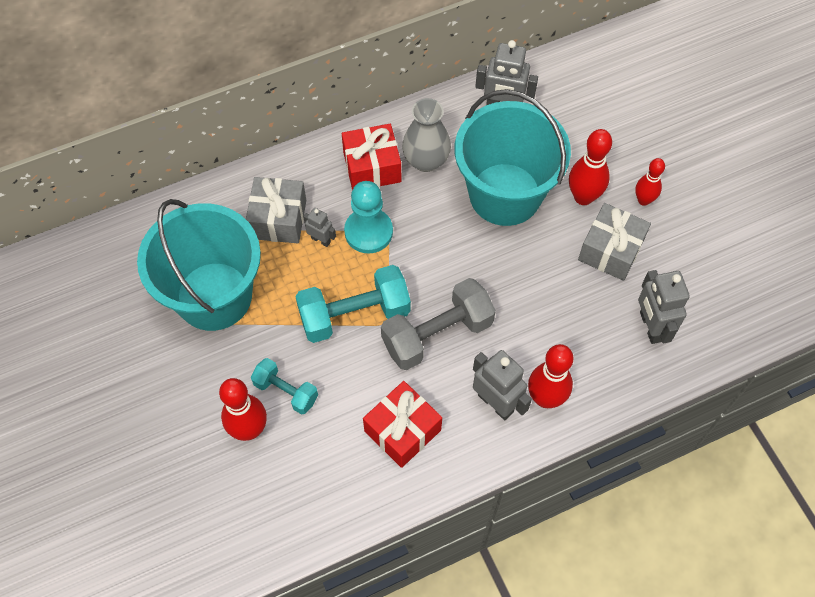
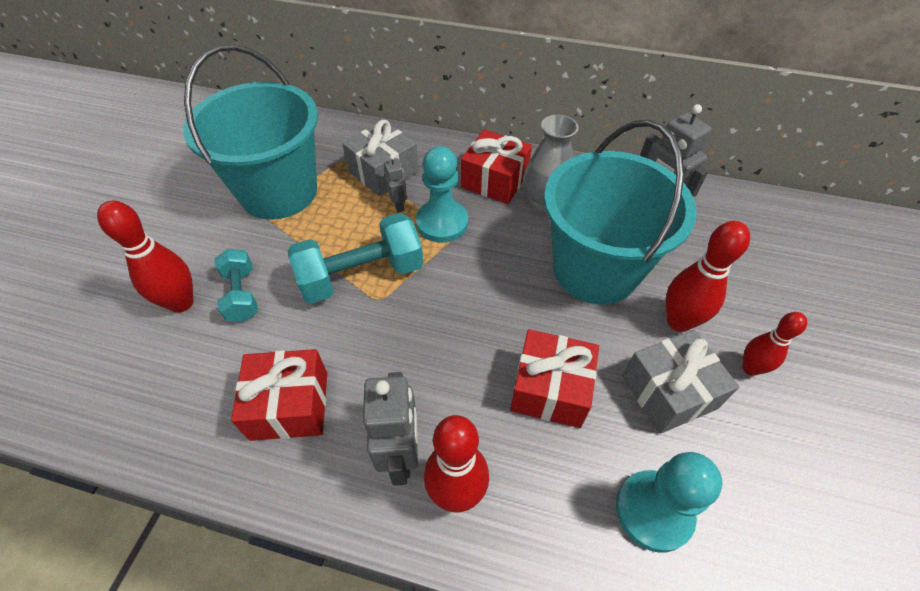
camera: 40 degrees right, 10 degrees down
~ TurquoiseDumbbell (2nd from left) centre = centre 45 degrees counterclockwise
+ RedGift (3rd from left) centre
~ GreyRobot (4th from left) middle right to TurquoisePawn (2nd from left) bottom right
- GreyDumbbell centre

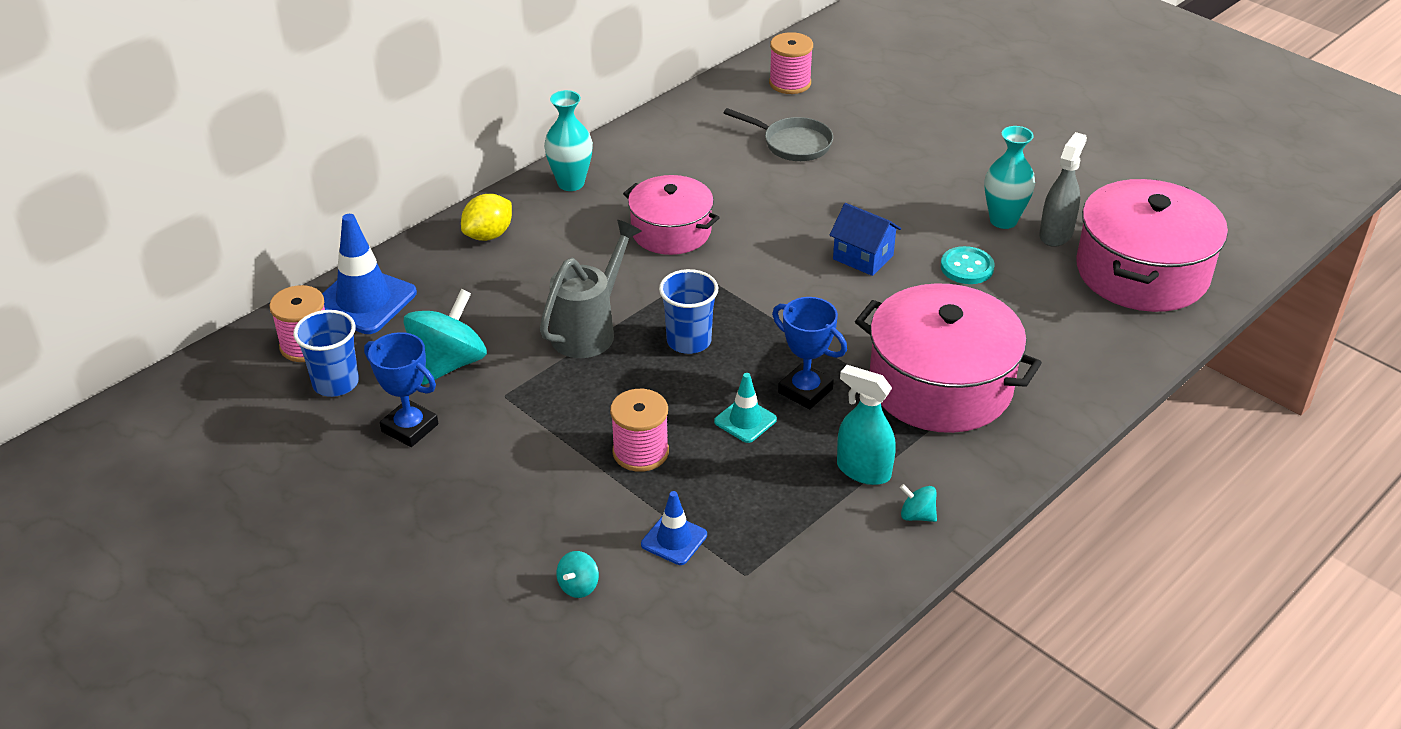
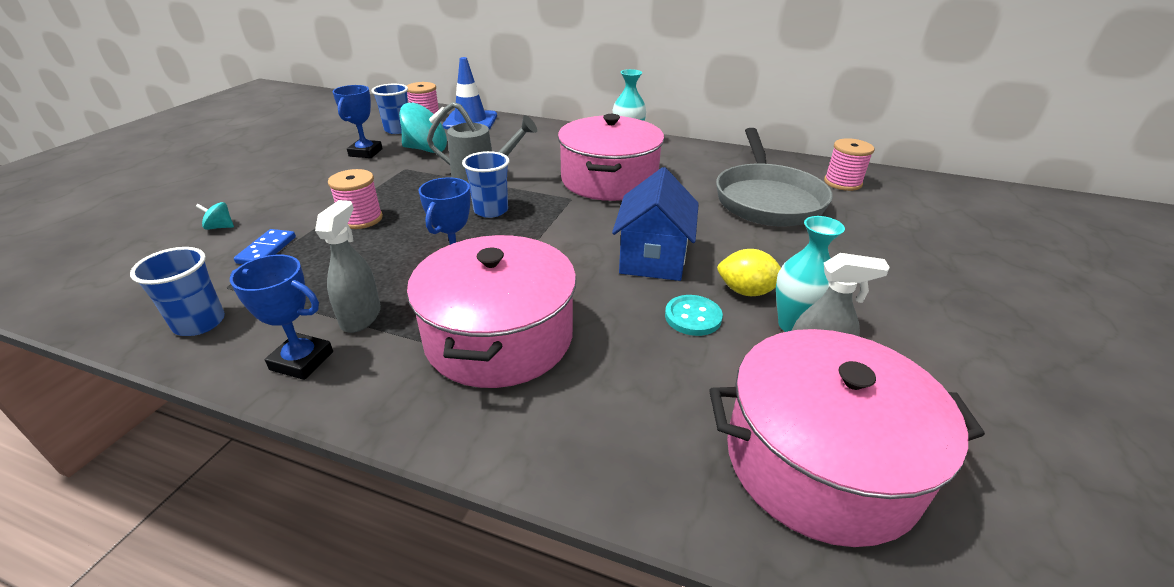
camera: 65 degrees right, 5 degrees down
+ BlueCup (1st from left) middle left
~ TurquoiseSpinningTop (3rd from left) bottom centre to BlueTrophy (1st from left) middle left
~ BlueTrafficCone (2nd from left) bottom centre to BlueDomino middle left
~ TurquoiseSprayBottle centre to GreySprayBottle (1st from left) middle left
~ PinkPot (1st from left in the first image) top centre = top centre x1.59
~ BlueHouse top centre = centre x1.57
~ GreyPan top centre = top centre x1.86
~ YellowLemon top centre to centre
- TurquoiseTrafficCone centre

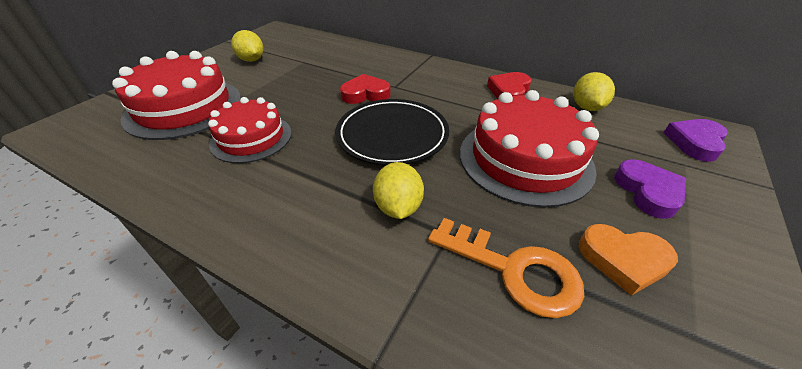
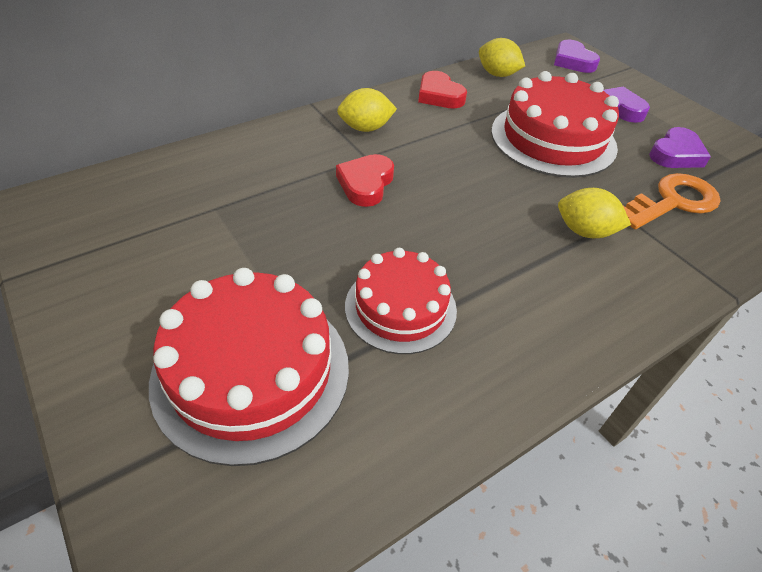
camera: 65 degrees left, 5 degrees up
~ YellowLemon (1st from left) top left to top centre
~ OrangeHeart bottom right to PurpleHeart (3rd from left) top right
- BlackPlate centre

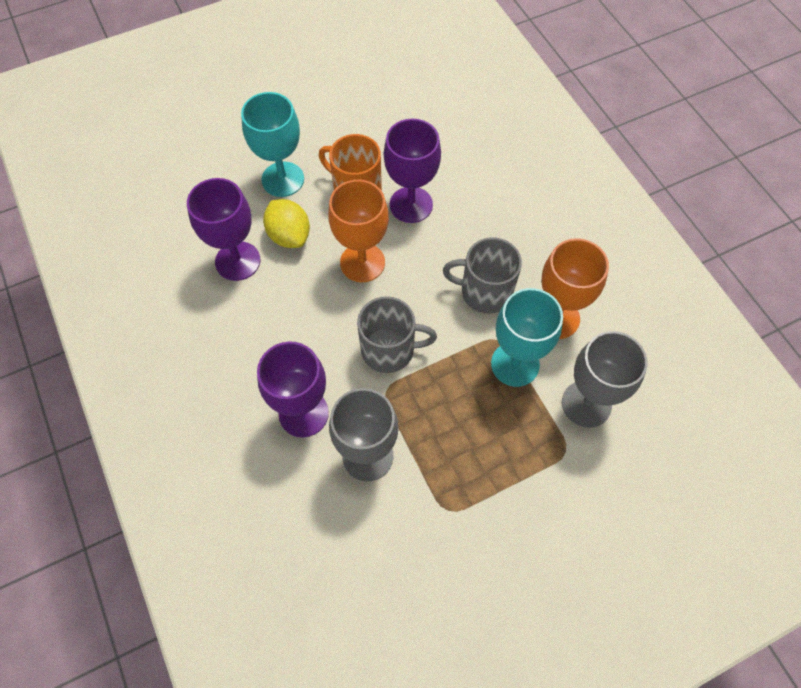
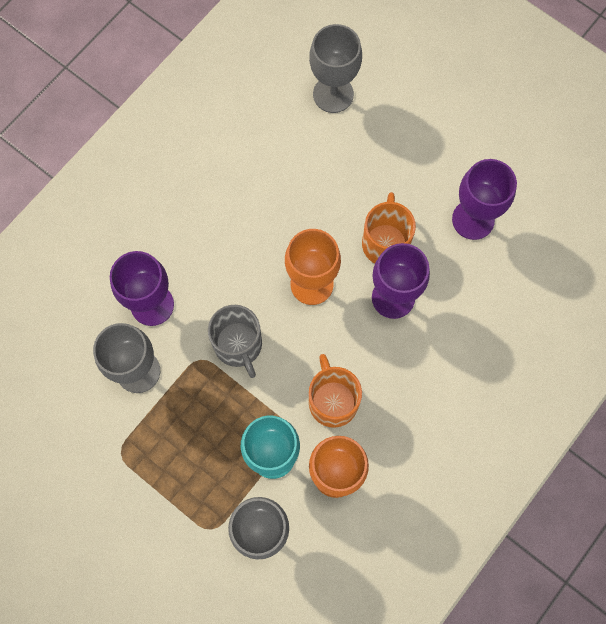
camera: 65 degrees right, 10 degrees up
+ GreyGoblet (3rd from left) top centre
~ GreyMug (2nd from left) centre to OrangeMug (1st from left) centre
~ PurpleGoblet (1st from left in the first image) top left to PurpleGoblet (3rd from left) top right
- TurquoiseGoblet (1st from left) top centre
- YellowLemon top centre

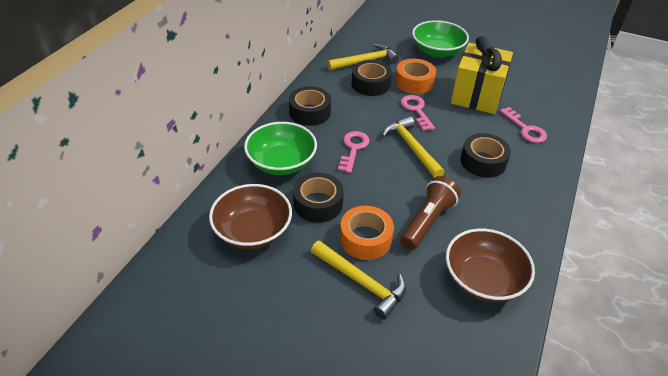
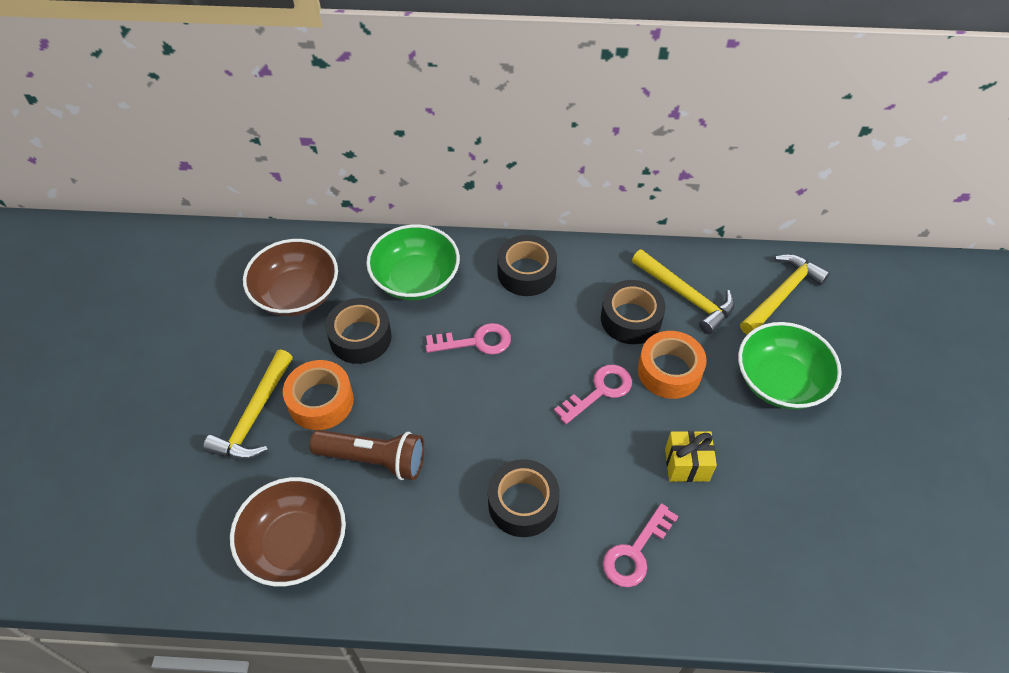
camera: 70 degrees right, 10 degrees up
~ YellowGift top right = bottom right x0.49
~ YellowHammer (3rd from left) centre to middle right

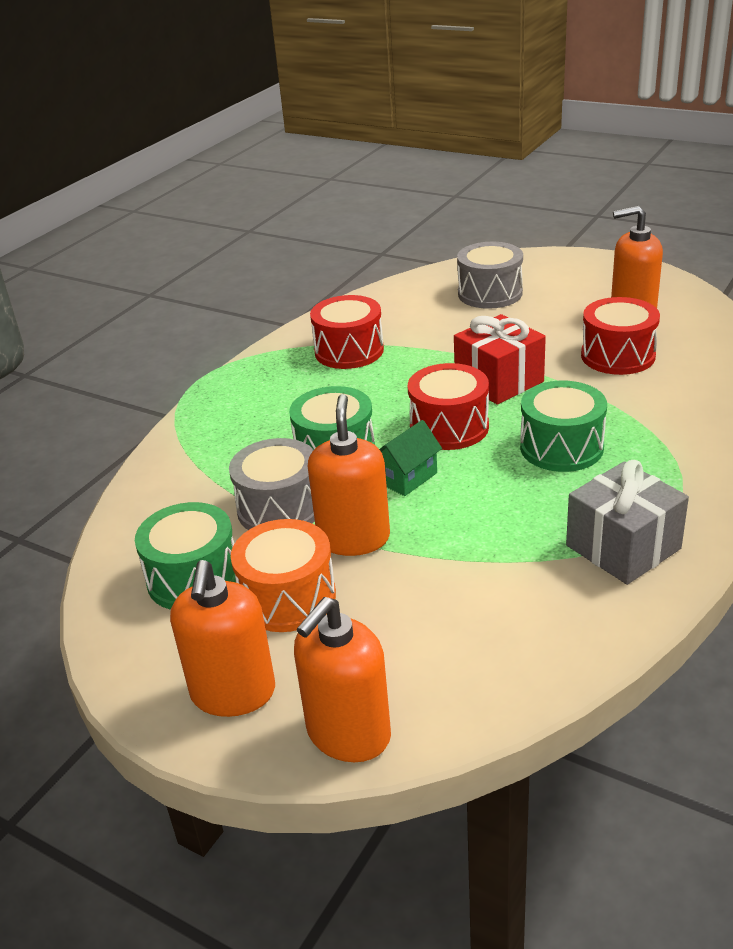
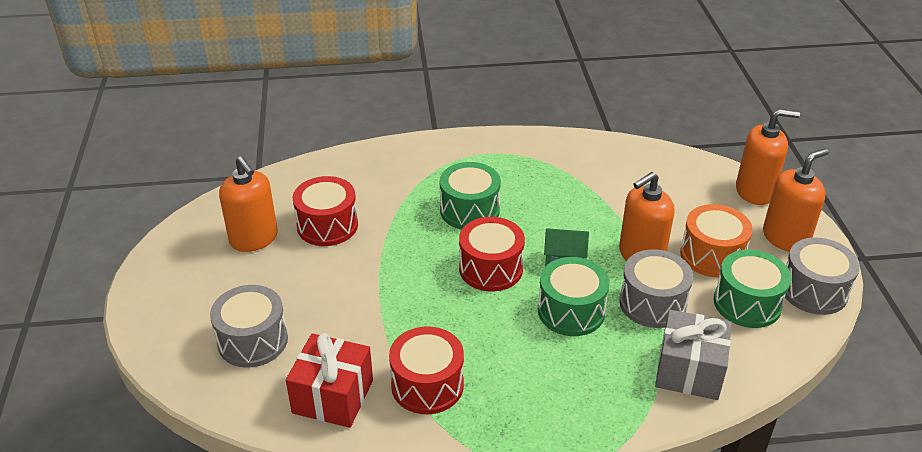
camera: 130 degrees left, 5 degrees up
~ RedGift middle right to bottom centre
~ GreyGift middle right to bottom right
+ GreyDrum (3rd from left) middle right

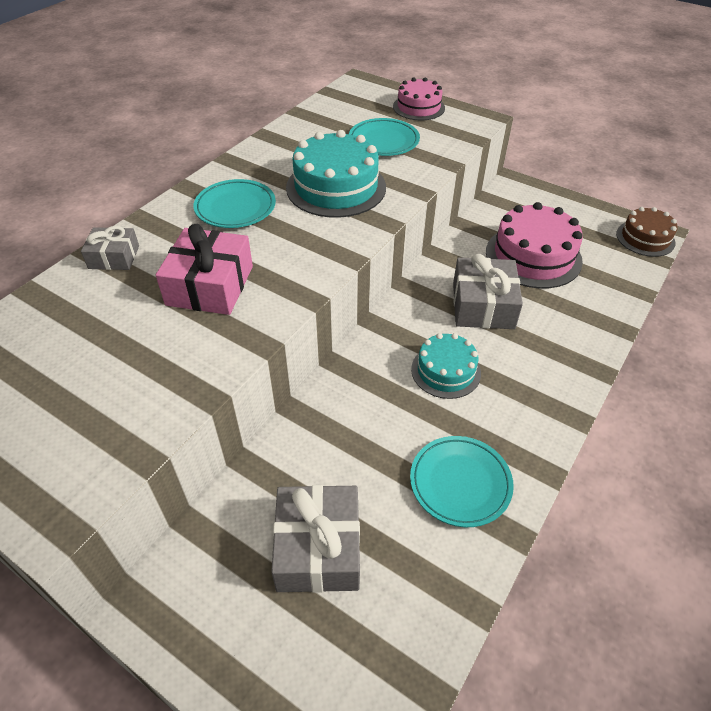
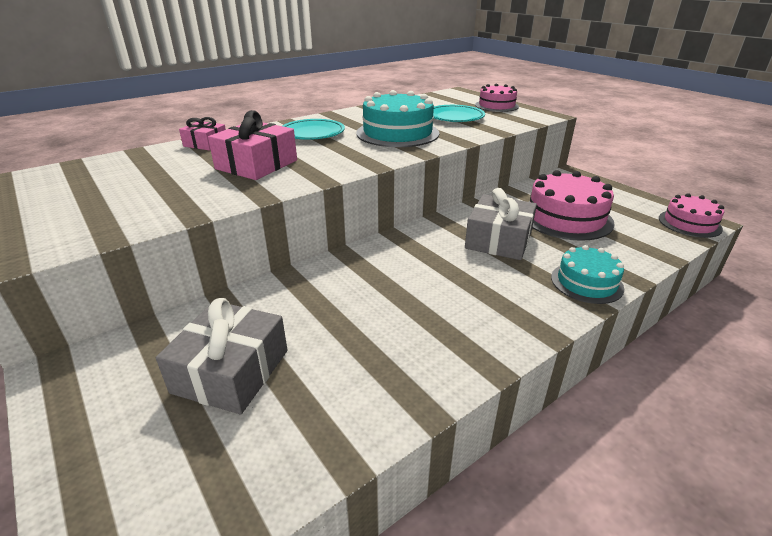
camera: 20 degrees right, 15 degrees down
~ GreyGift (1st from left) middle left to PinkGift (1st from left) top left
~ TurquoiseCake (2nd from left) centre to middle right
~ BrownCake top right to PinkCake (3rd from left) middle right
- TurquoisePlate (3rd from left) bottom centre

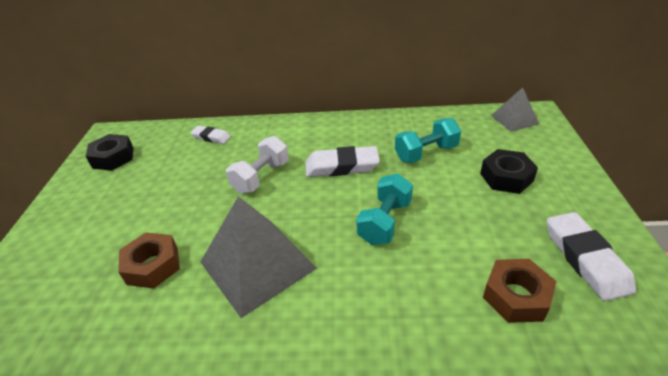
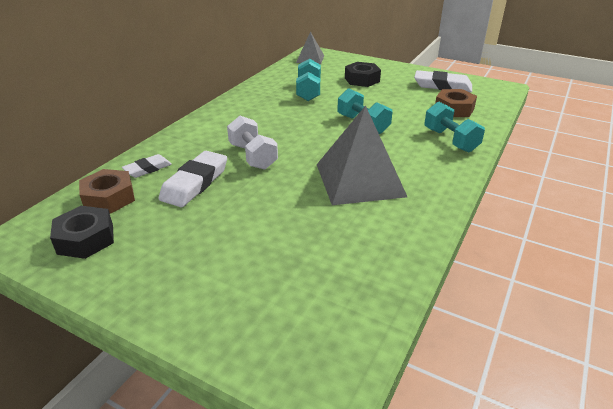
camera: 65 degrees left, 5 degrees down
~ BrownNut (1st from left) bottom left to middle left
~ WhiteEraser (2nd from left) centre to middle left
+ TurquoiseDumbbell (3rd from left) top right

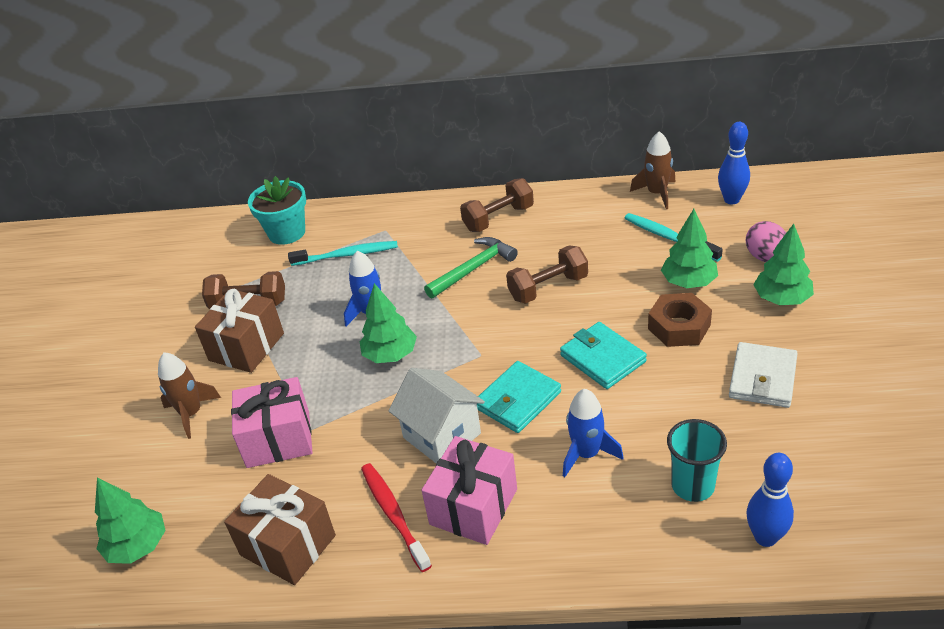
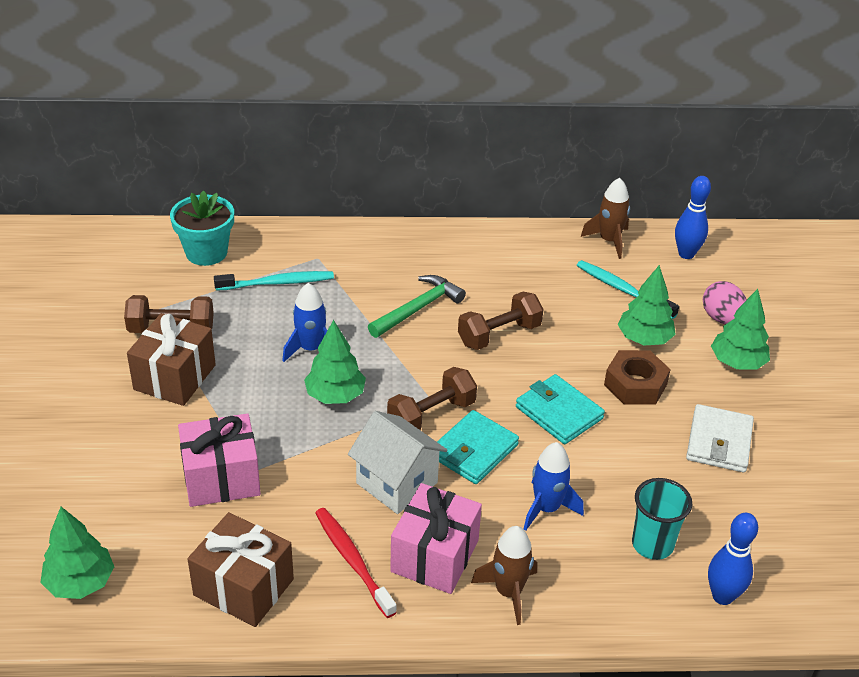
camera: 10 degrees left, 0 degrees up
~ BrownDumbbell (2nd from left) top centre to centre
~ BrownRocket (1st from left) middle left to bottom centre

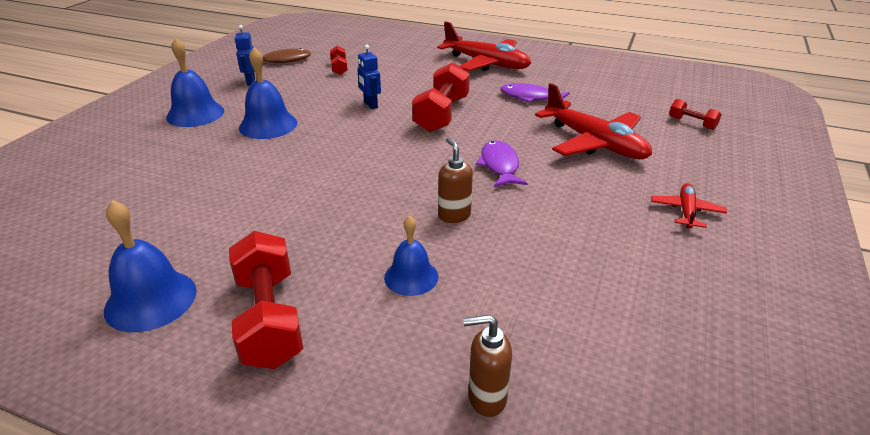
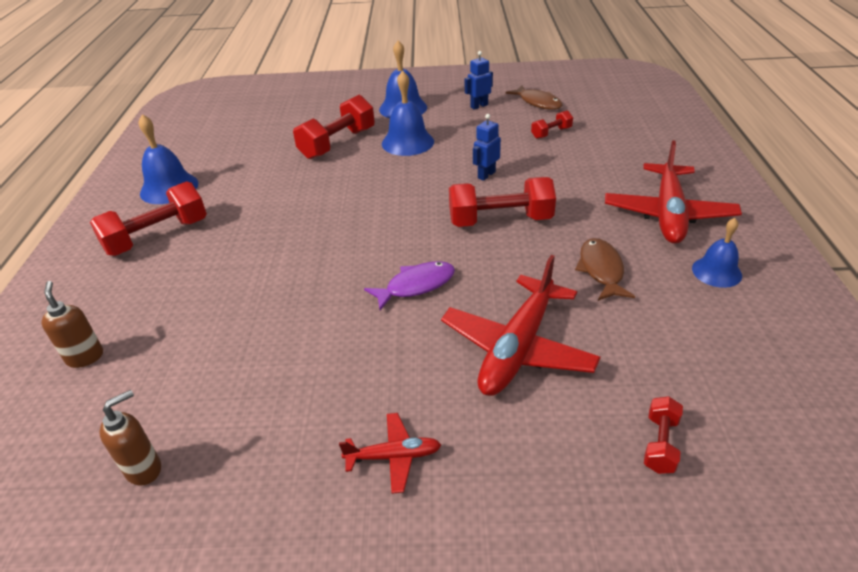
camera: 70 degrees right, 5 degrees up
~ BrownSoapDispenser (1st from left in the first image) centre to BrownSoapDispenser (2nd from left) bottom left
+ RedDumbbell (2nd from left) top centre
~ PurpleFish (2nd from left) top centre to BrownFish (2nd from left) middle right
~ BlueBell (4th from left) centre to middle right

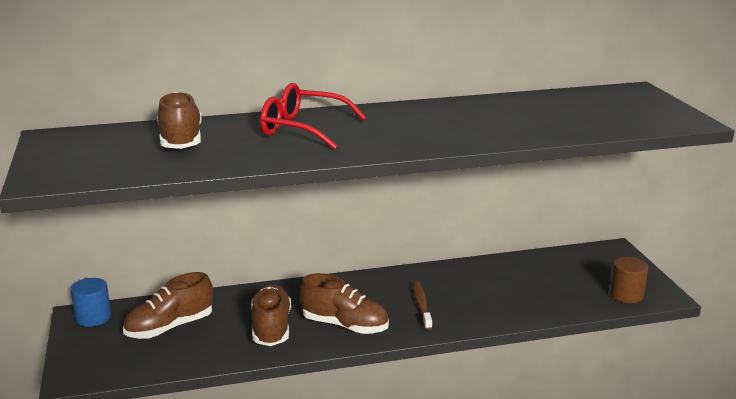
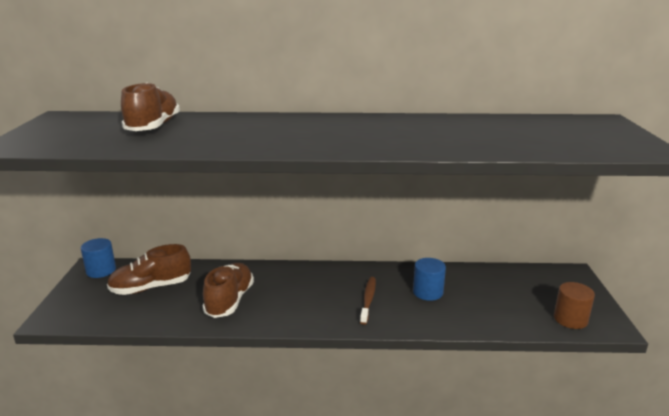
camera: 15 degrees right, 0 degrees up
+ BlueCylinder (2nd from left) bottom centre
- RedGlasses top centre
- BrownShoe (4th from left) bottom centre

